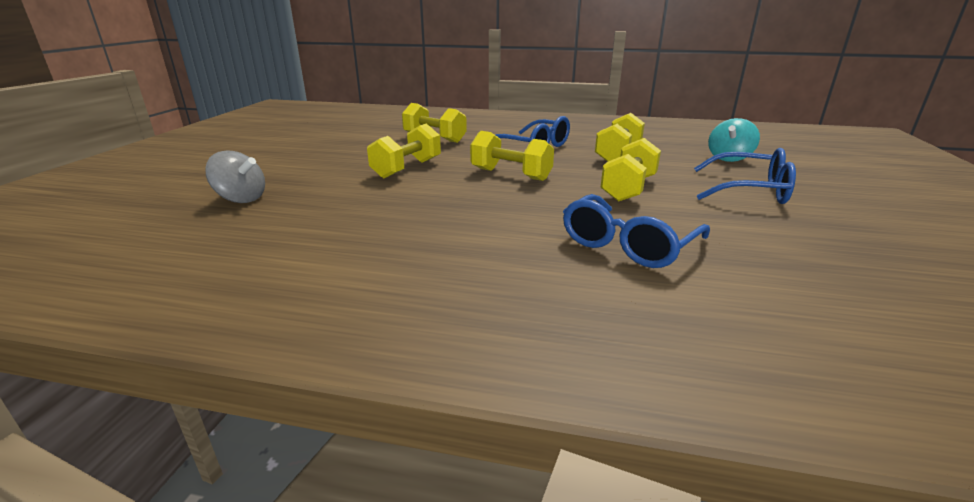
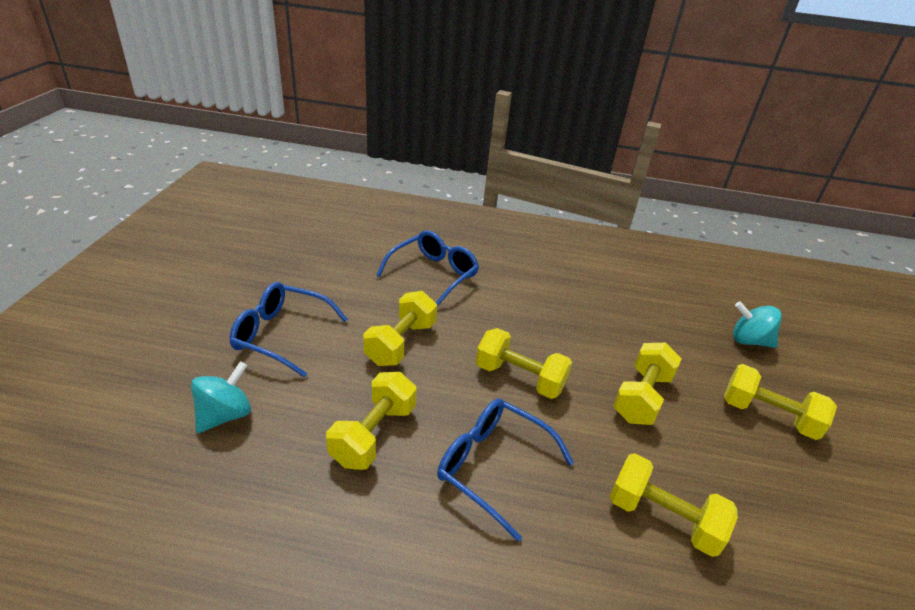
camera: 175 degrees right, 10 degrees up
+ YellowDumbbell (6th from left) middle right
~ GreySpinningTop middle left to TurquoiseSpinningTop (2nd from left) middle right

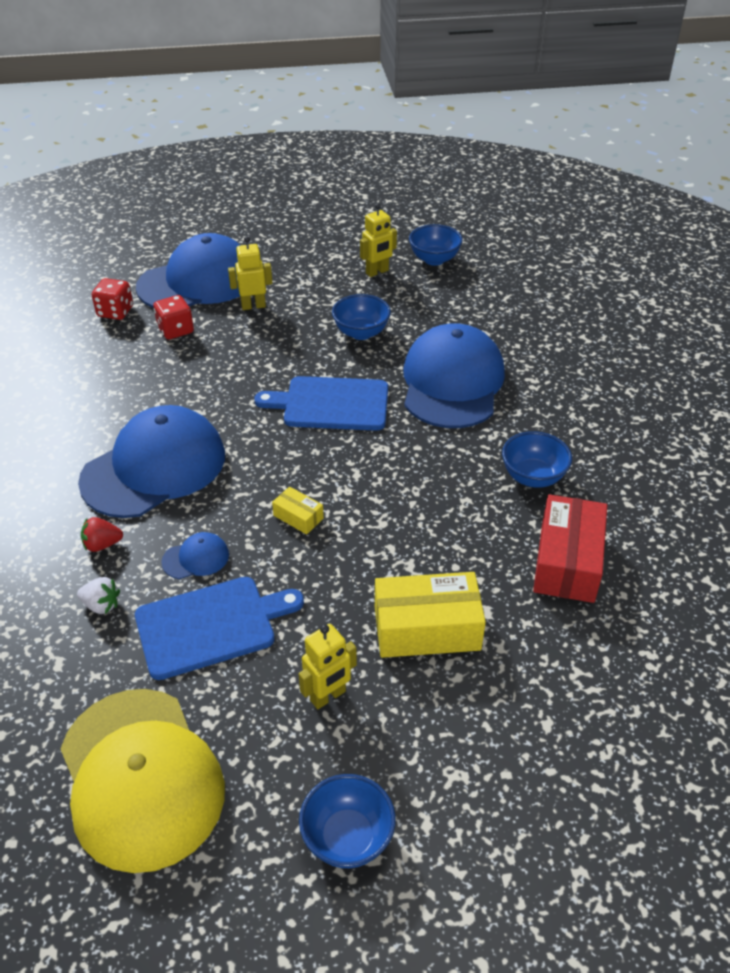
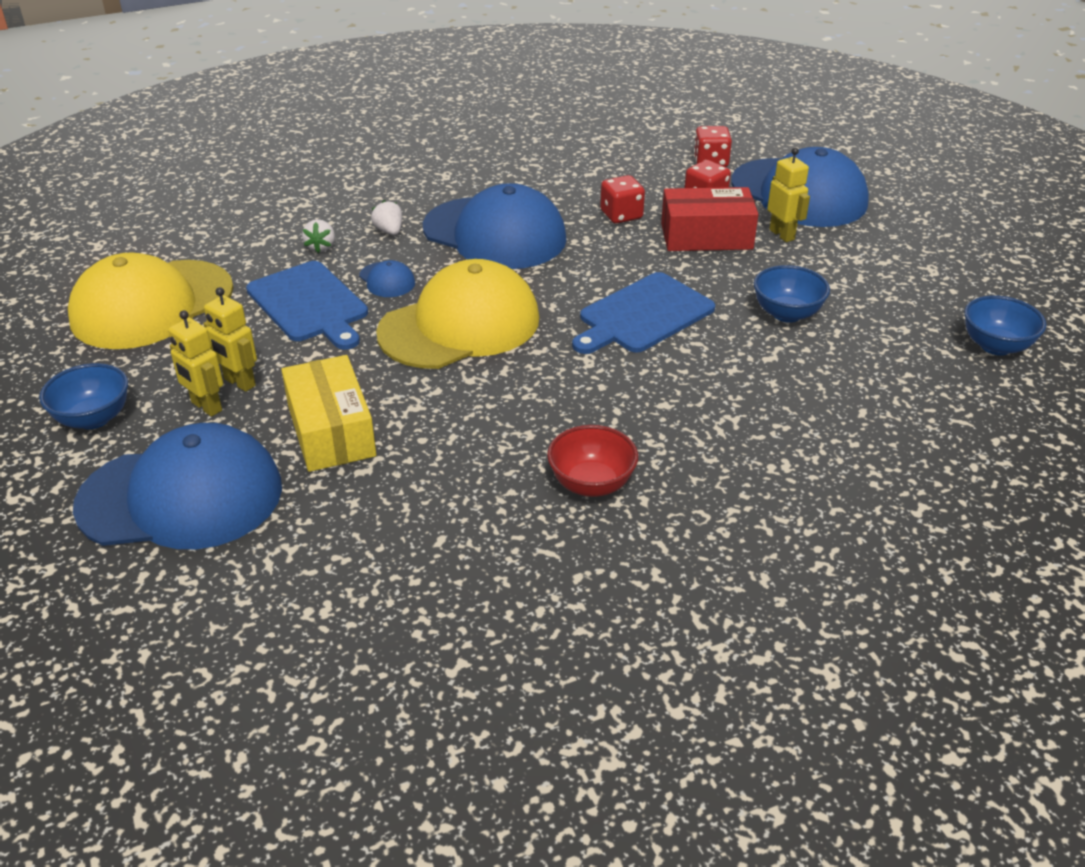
camera: 75 degrees right, 5 degrees down
~ BlueCap (4th from left in the first image) centre to BlueCap (1st from left) middle left
~ YellowRobot (3rd from left in the first image) top centre to YellowRobot (1st from left) middle left
~ RedStrawberry middle left to WhiteStrawberry (2nd from left) top centre
~ YellowBox (1st from left) centre to YellowCap (2nd from left) centre
~ BlueBowl (4th from left) middle right to RedBowl centre
~ BlueCuttingBoard (2nd from left) centre = centre 120 degrees counterclockwise
+ RedDice (1st from left) top centre
~ RedBox middle right to top centre

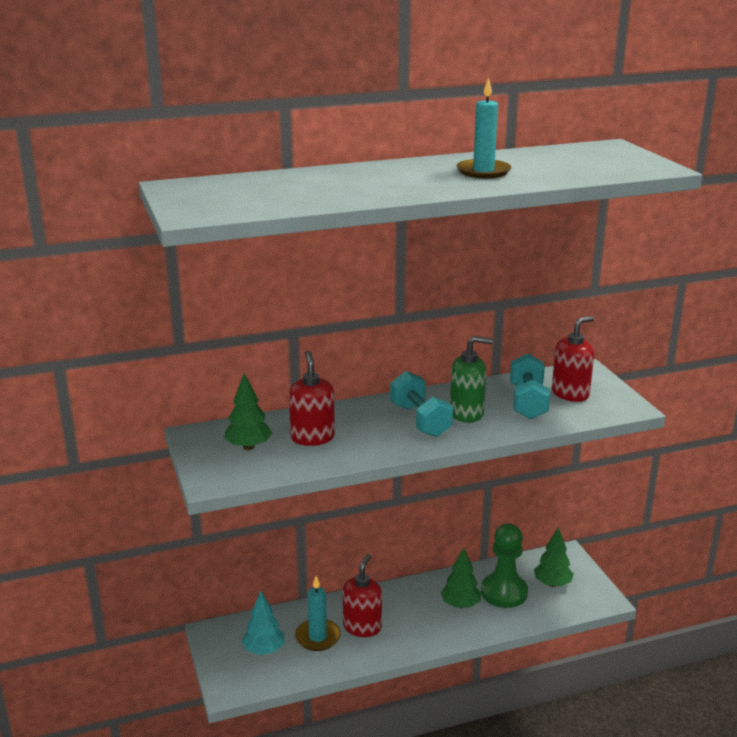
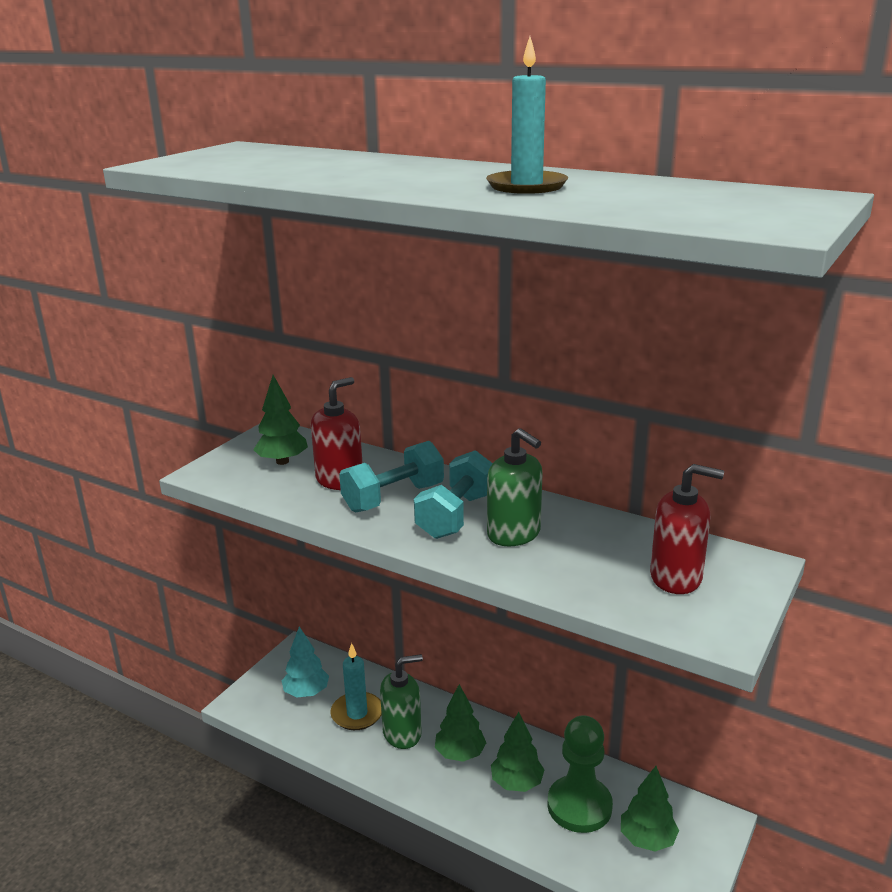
camera: 50 degrees right, 0 degrees up
~ TurquoiseDumbbell (2nd from left in the first image) middle right to TurquoiseDumbbell (1st from left) centre
~ RedSoapDispenser (2nd from left) bottom centre to GreenSoapDispenser (1st from left) bottom centre
+ GreenTree (2nd from left) bottom centre

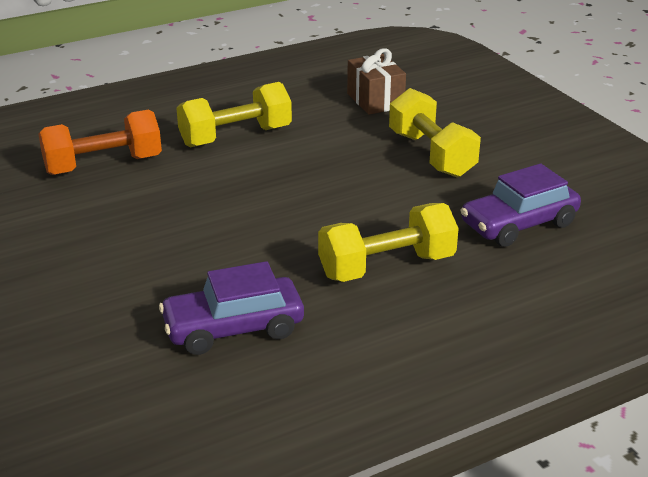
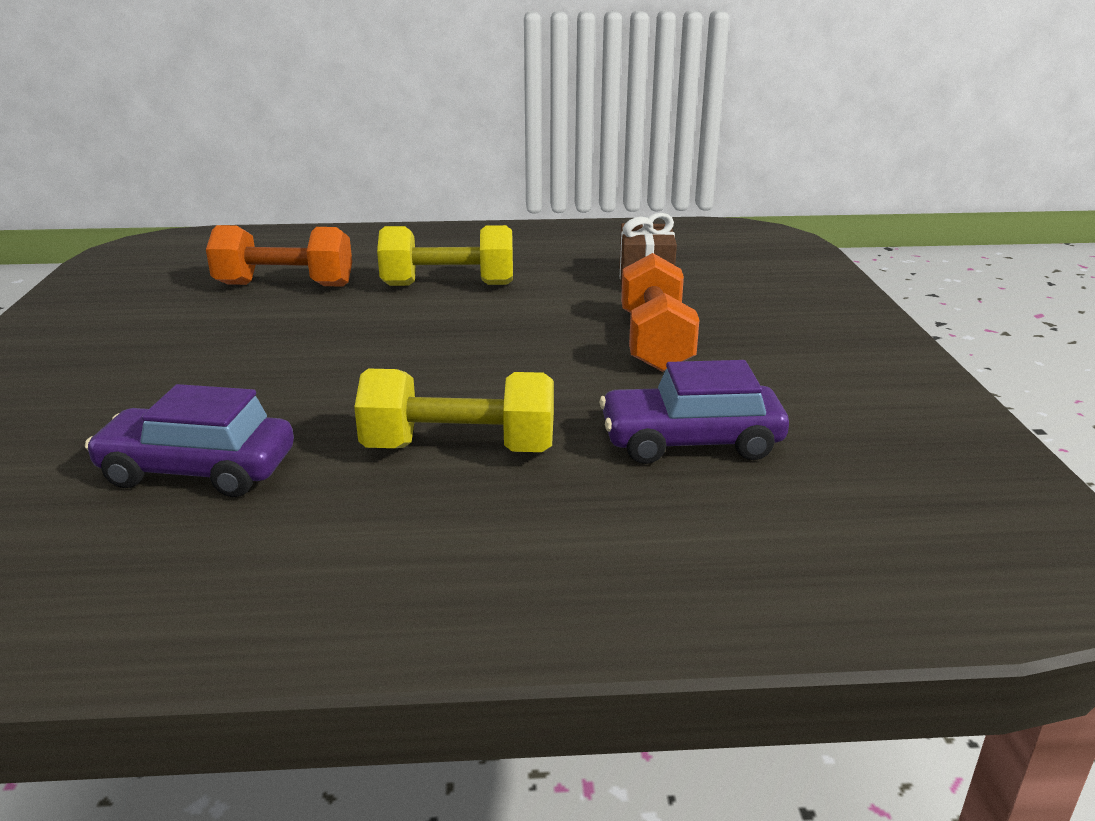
camera: 25 degrees right, 5 degrees down
~ YellowDumbbell (3rd from left) top right to OrangeDumbbell (2nd from left) centre

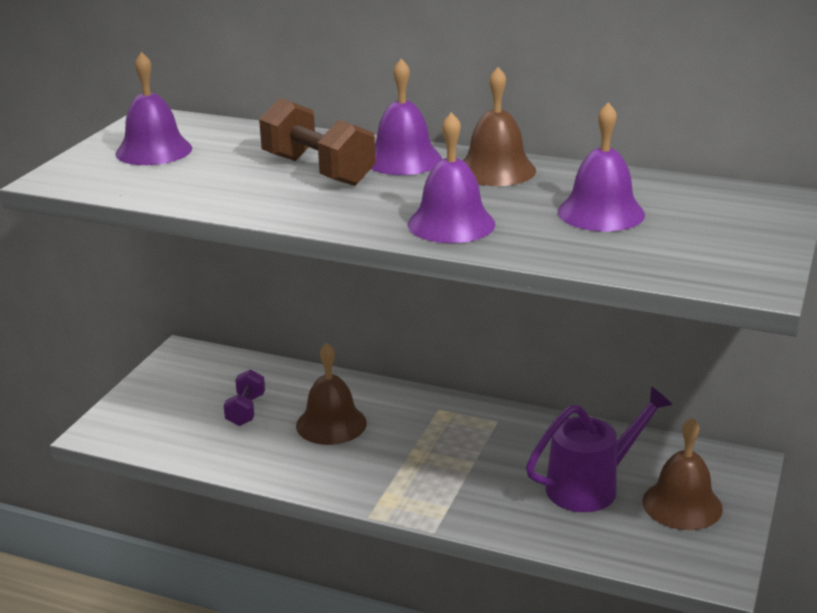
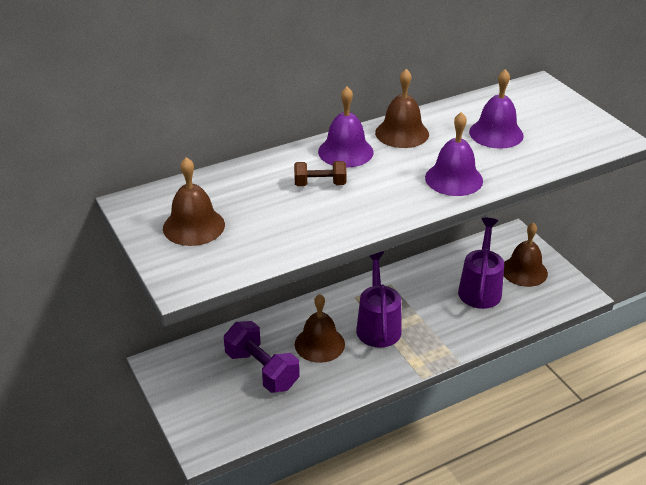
camera: 50 degrees left, 10 degrees up
~ PurpleBell (1st from left) top left to BrownBell (1st from left) middle left
~ PurpleDumbbell middle left = bottom centre x1.75
~ BrownDumbbell top centre = centre x0.57
+ PurpleWateringCan (1st from left) centre

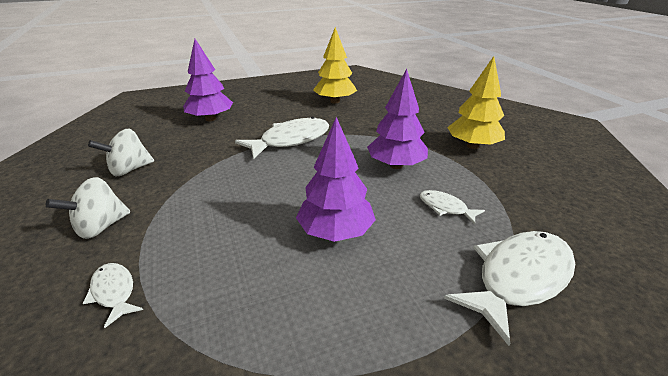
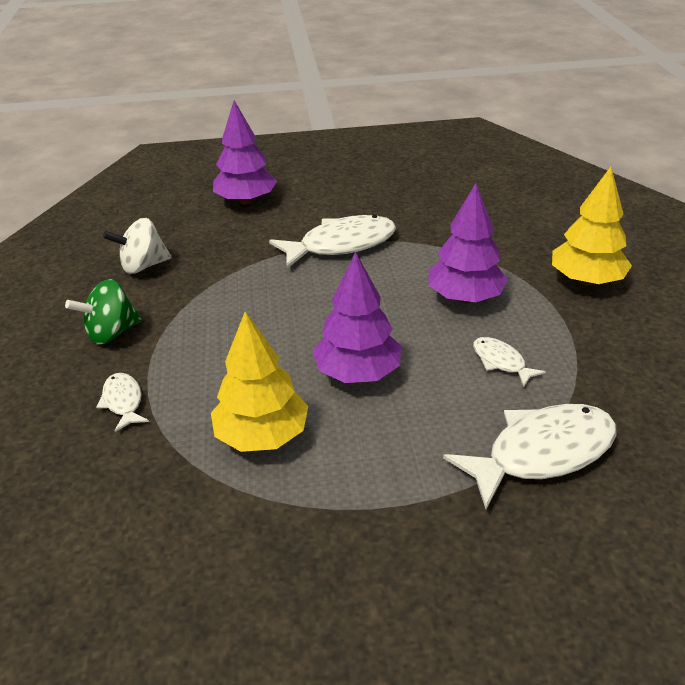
camera: 15 degrees right, 5 degrees up
~ WhiteSpinningTop (1st from left) middle left to GreenSpinningTop middle left
~ YellowTree (1st from left) top centre to centre

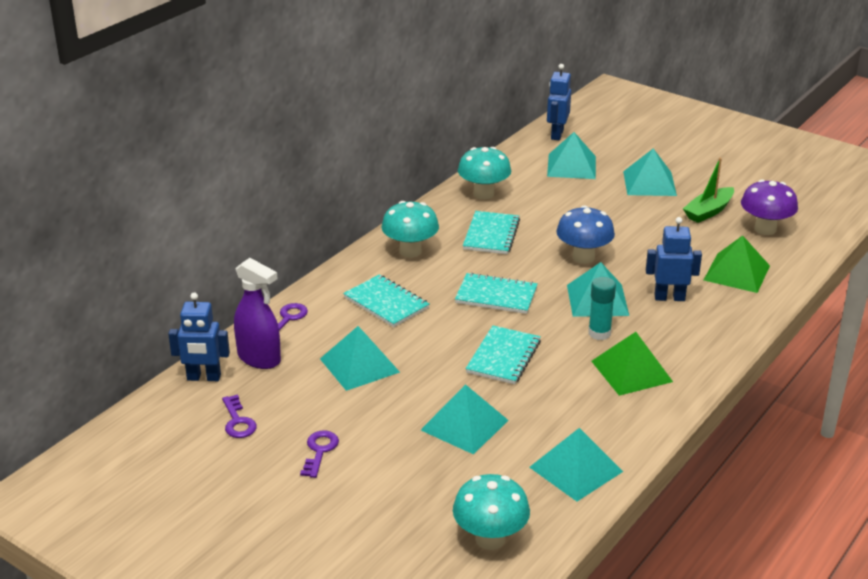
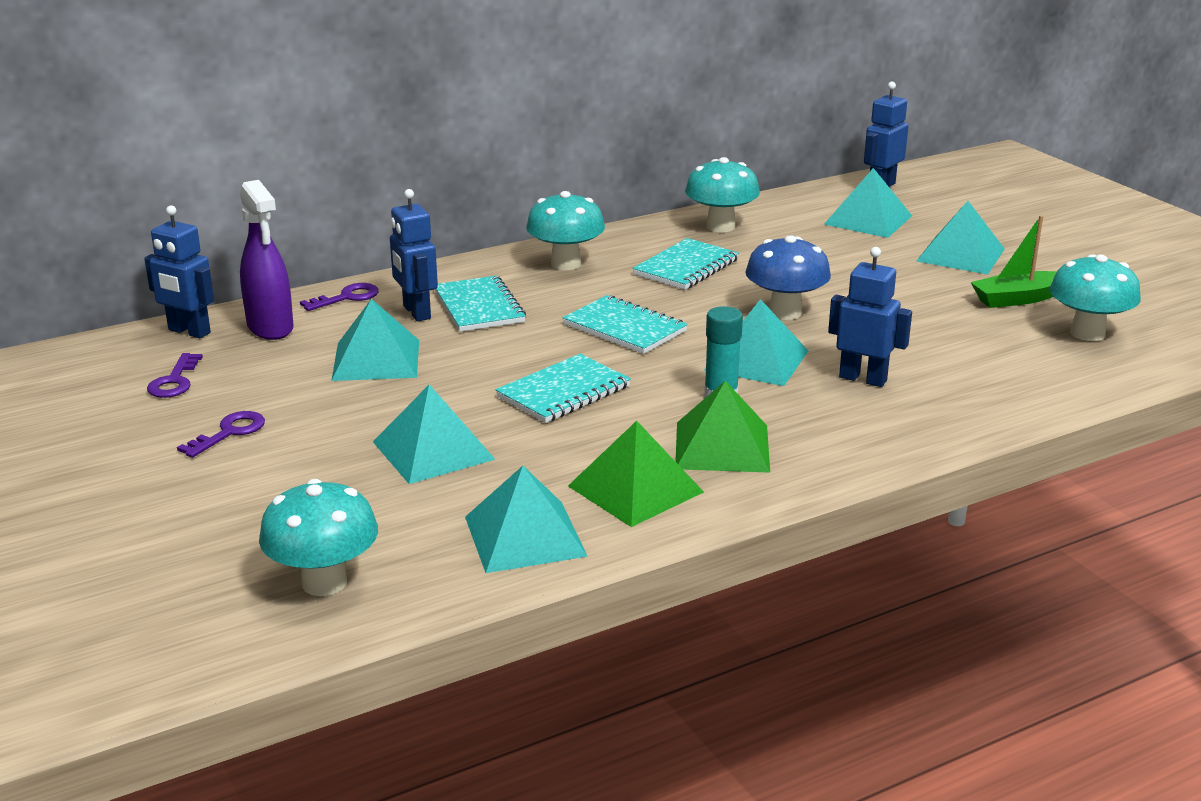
camera: 25 degrees right, 5 degrees down
+ BlueRobot (2nd from left) top centre
~ GreenPyramid (2nd from left in the first image) middle right to GreenPyramid (1st from left) centre
~ PurpleMushroom middle right to TurquoiseMushroom (4th from left) middle right

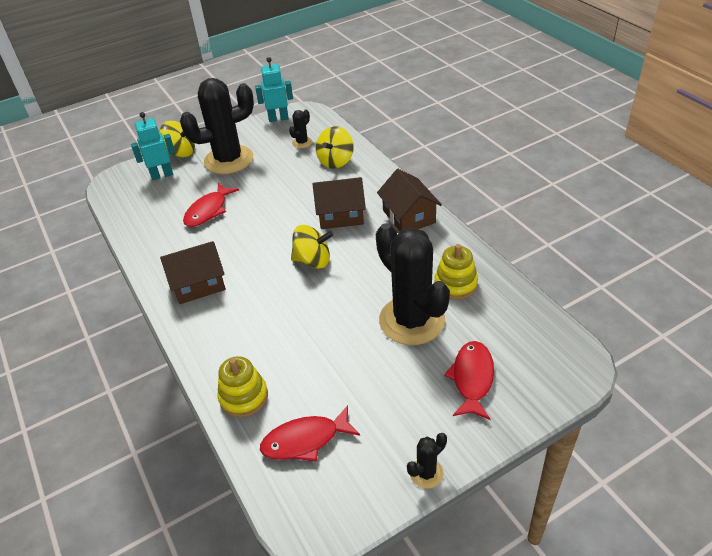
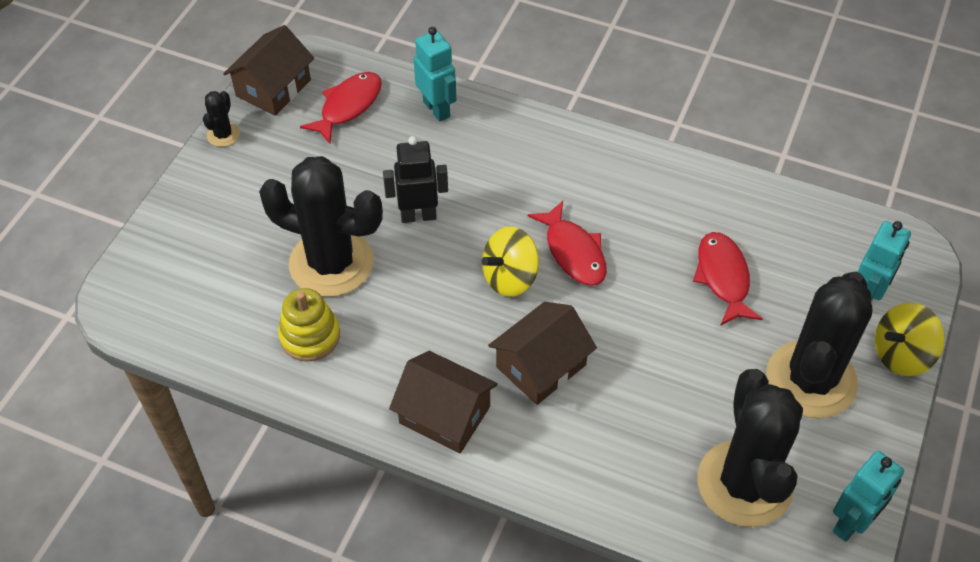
camera: 140 degrees right, 10 degrees up
~ BrownHouse (1st from left) middle left to top left
+ BlackRobot top centre
~ YellowStackingToy (1st from left) bottom centre to TurquoiseRobot (1st from left) top centre
~ RedFish (3rd from left in the first image) bottom centre to RedFish (2nd from left) centre
~ BlackCactus (2nd from left in the first image) top centre = bottom right x2.37
- YellowSpinningTop (3rd from left) top centre

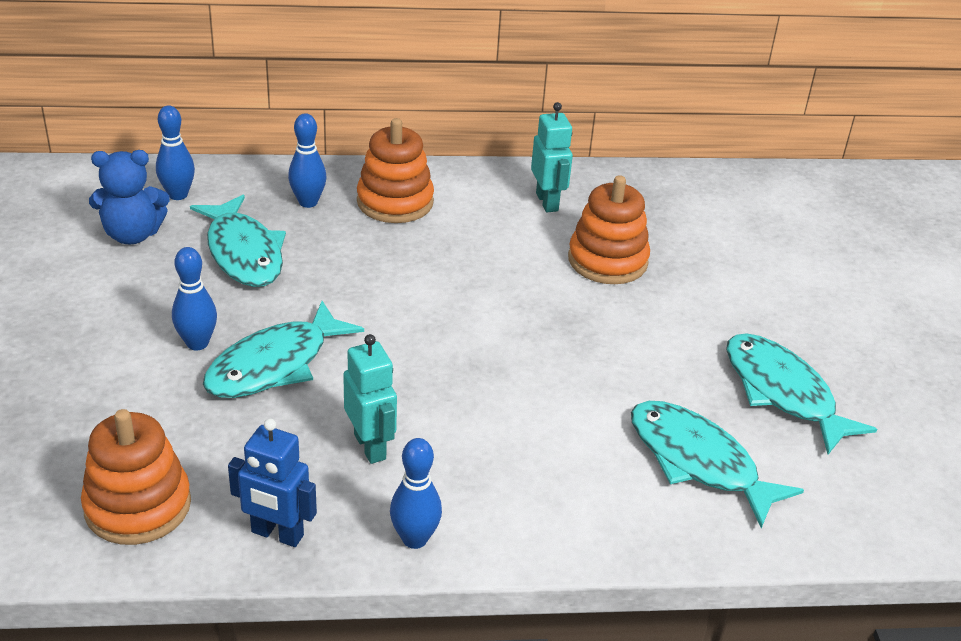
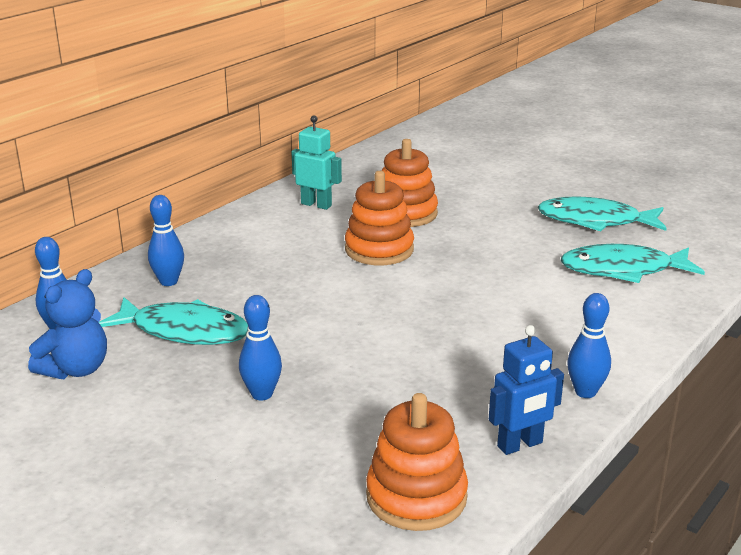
camera: 45 degrees left, 10 degrees down
~ OrangeStackingToy (2nd from left in the first image) top centre to OrangeStackingToy (1st from left) centre
- TurquoiseFish (2nd from left) middle left
- TurquoiseRobot (1st from left) centre

